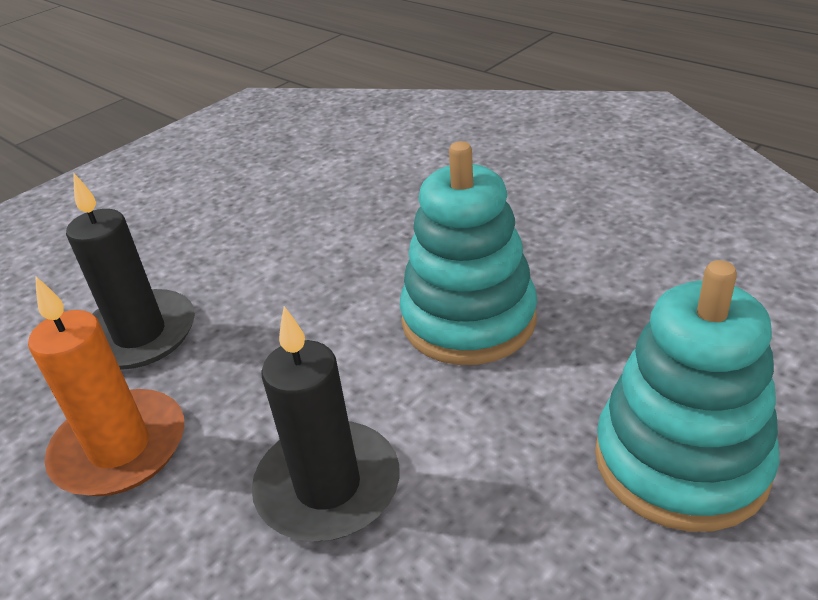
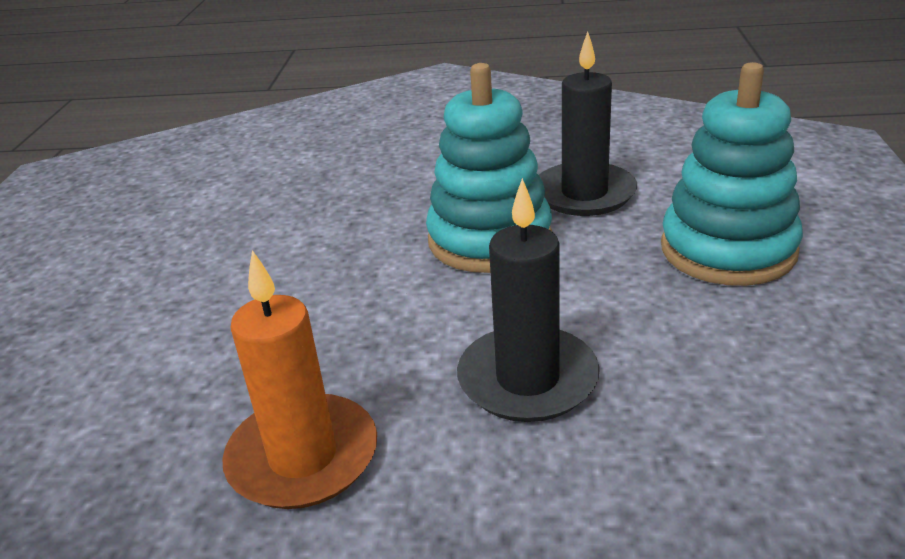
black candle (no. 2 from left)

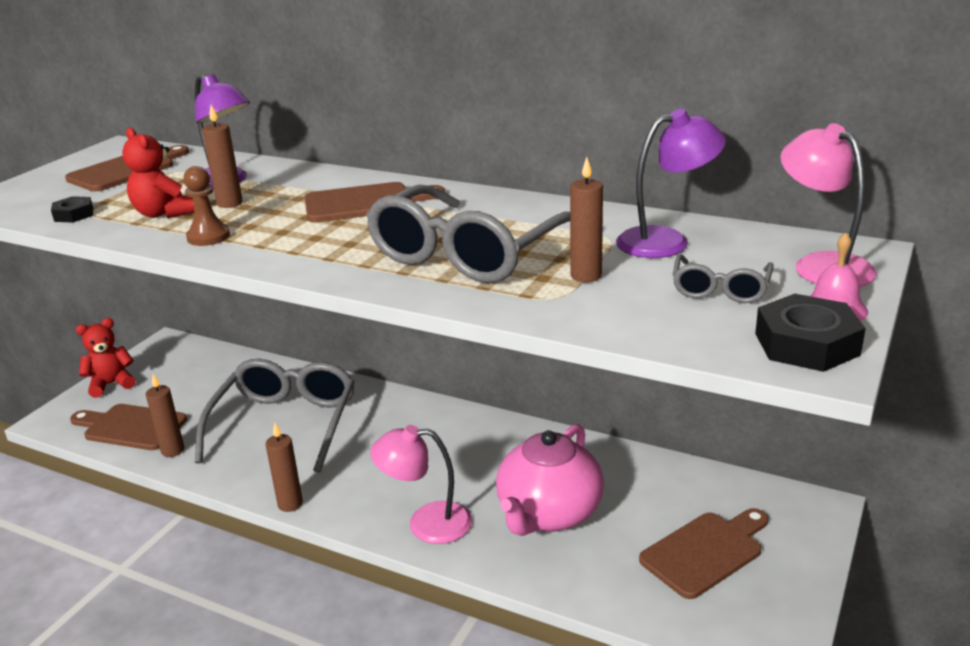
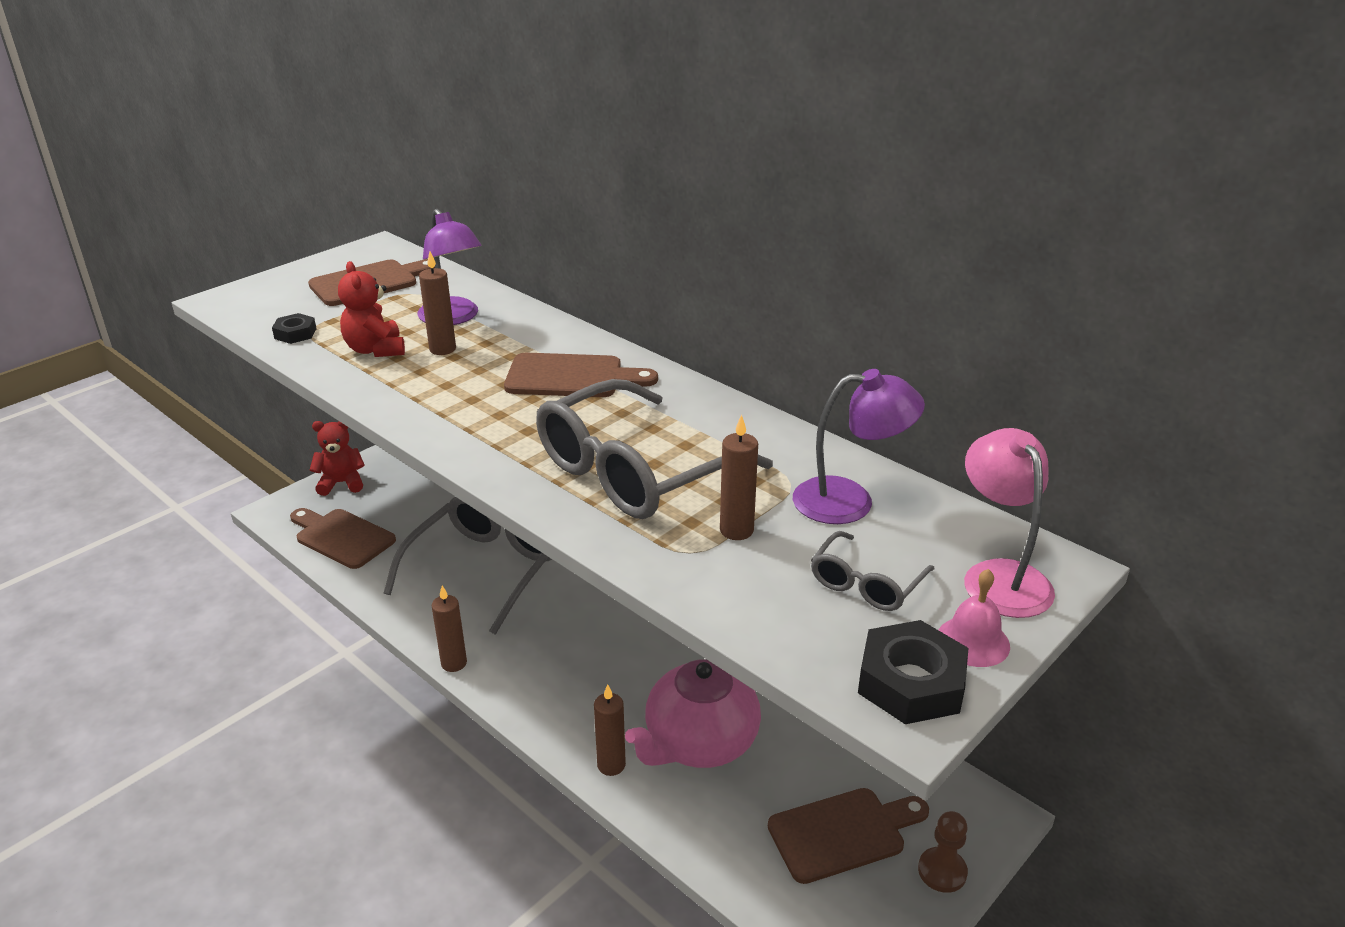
brown candle (no. 3 from left); brown pawn; pink lamp (no. 1 from left in the first image)

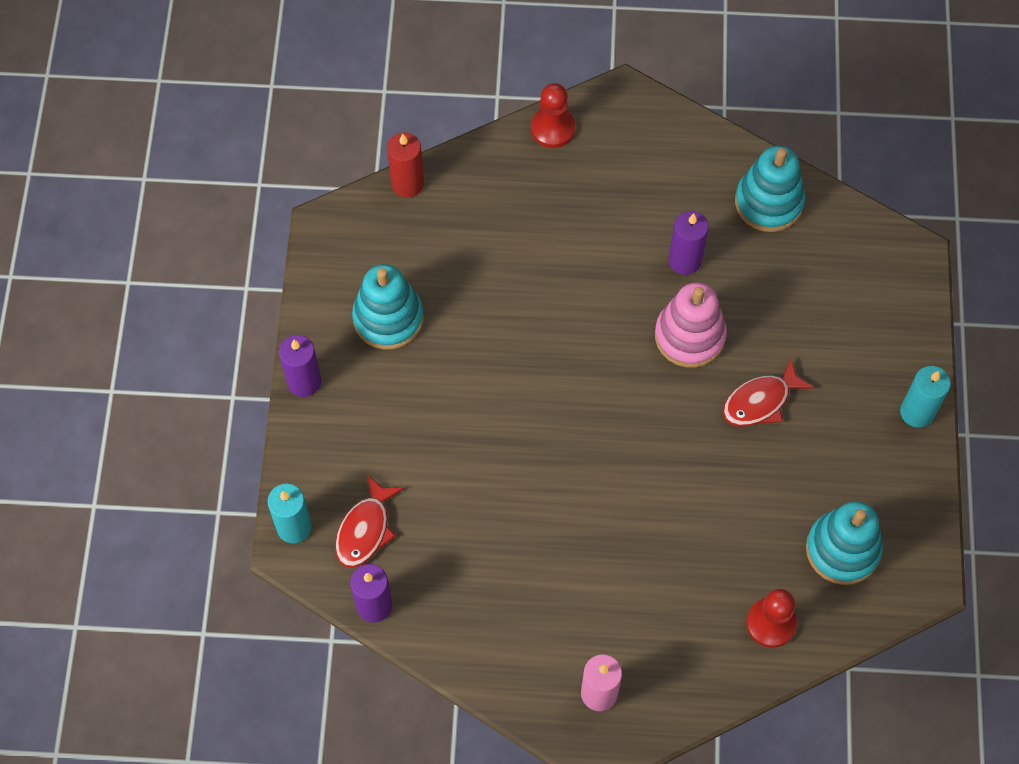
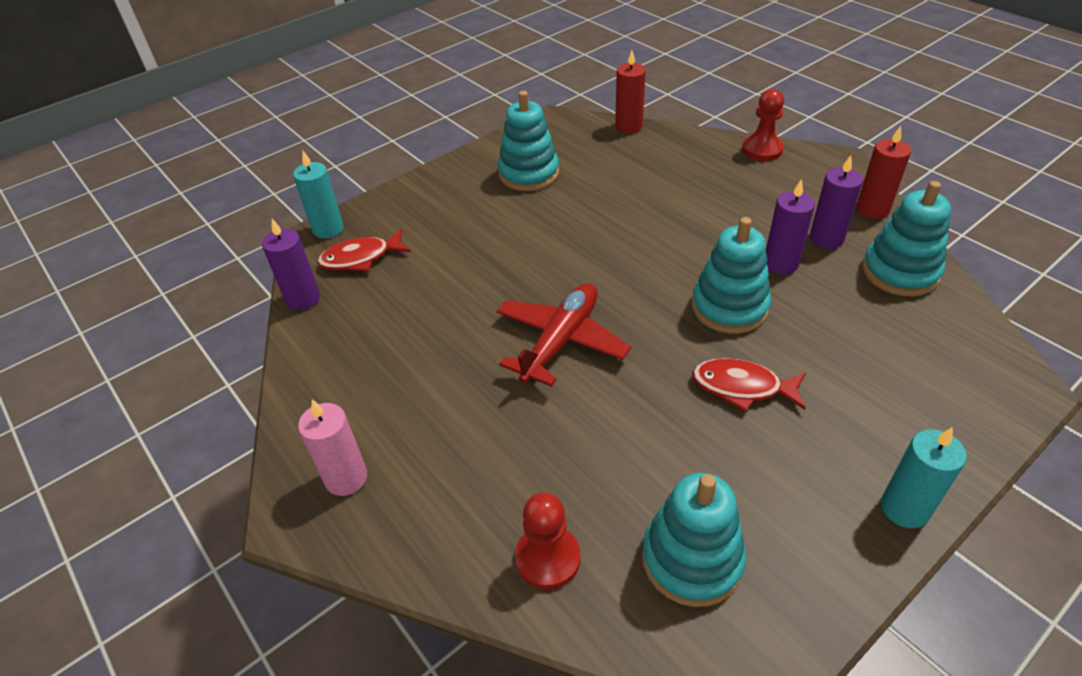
purple candle (no. 3 from left); turquoise stacking toy (no. 3 from left); red plane; red candle (no. 2 from left)

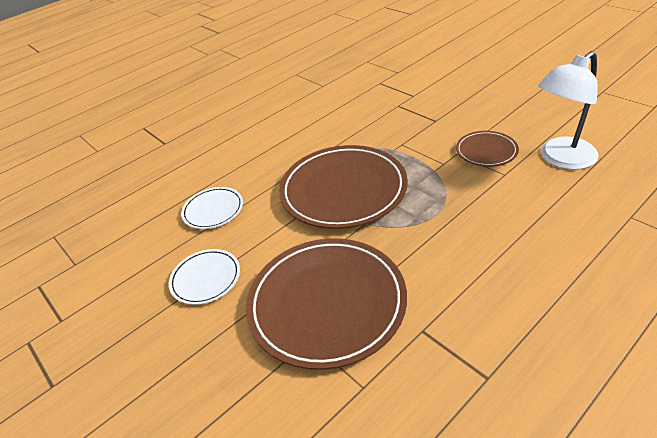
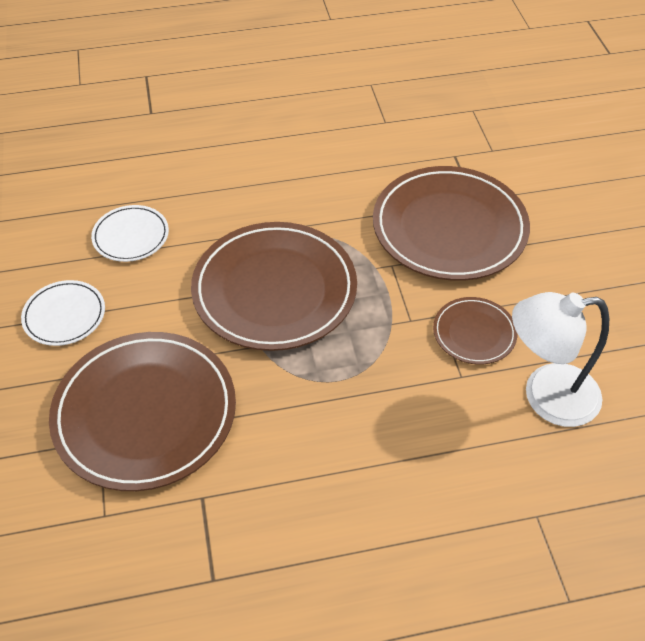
brown plate (no. 3 from left)

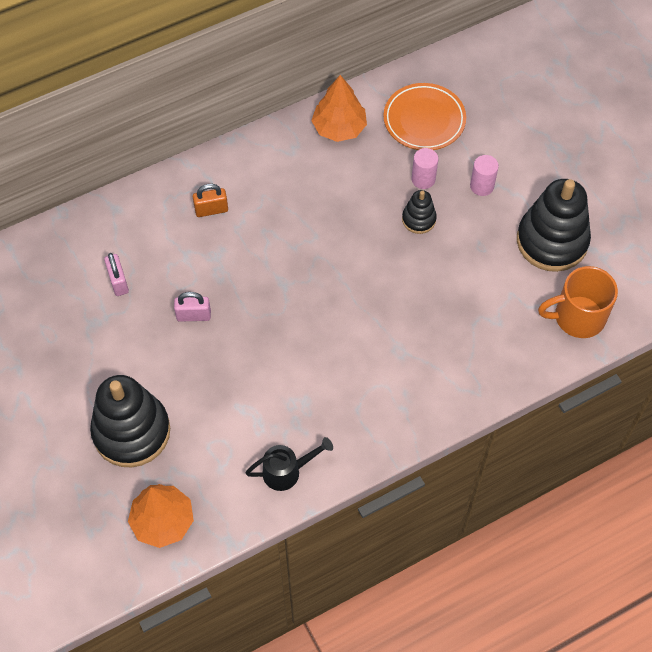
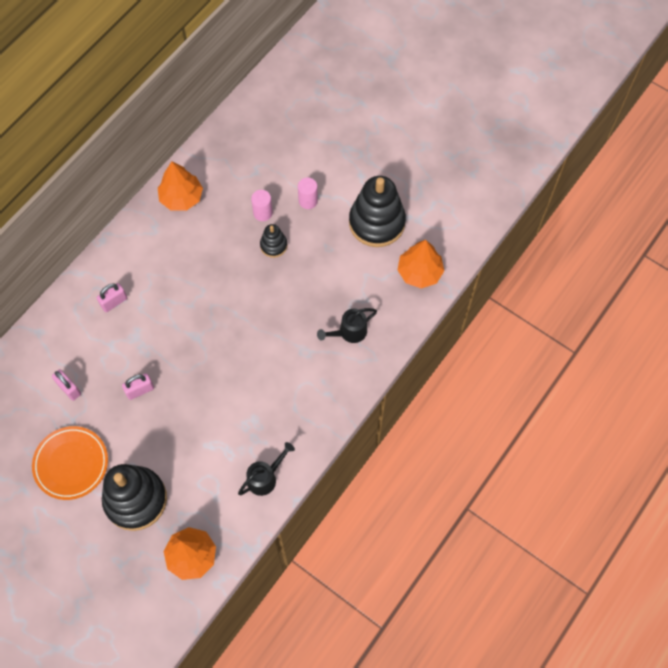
pink padlock (no. 2 from left); orange plate; orange tree (no. 3 from left); black watering can (no. 2 from left)

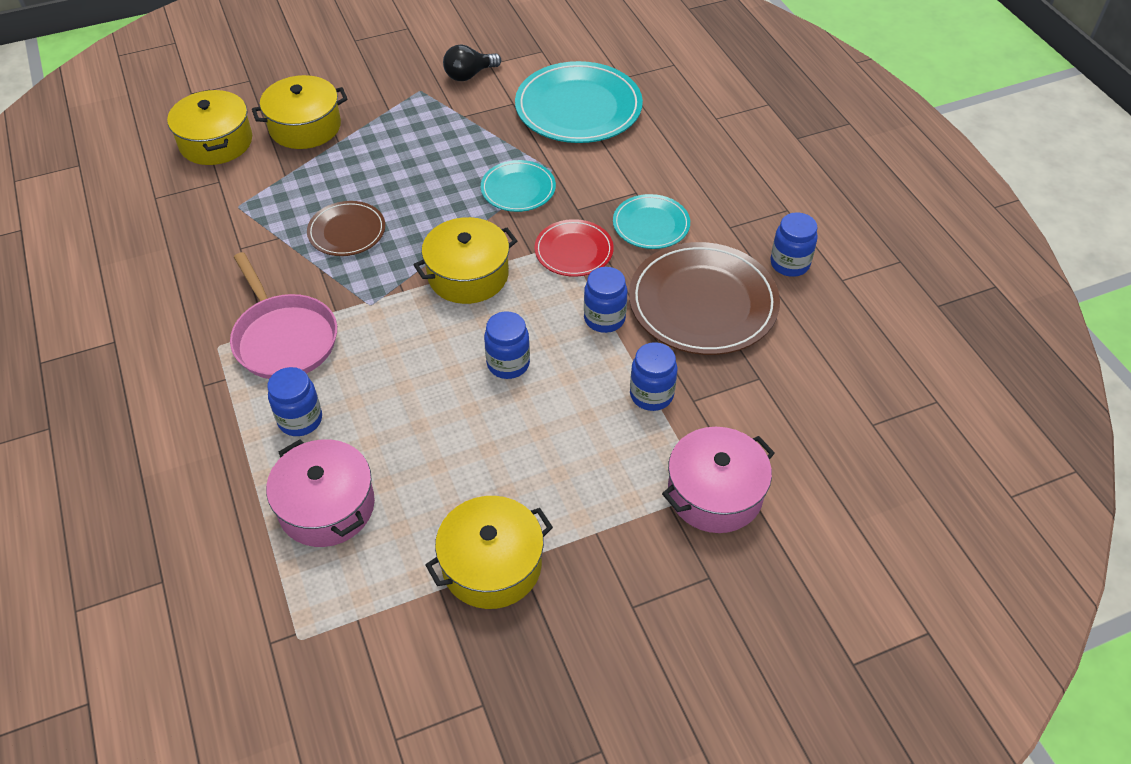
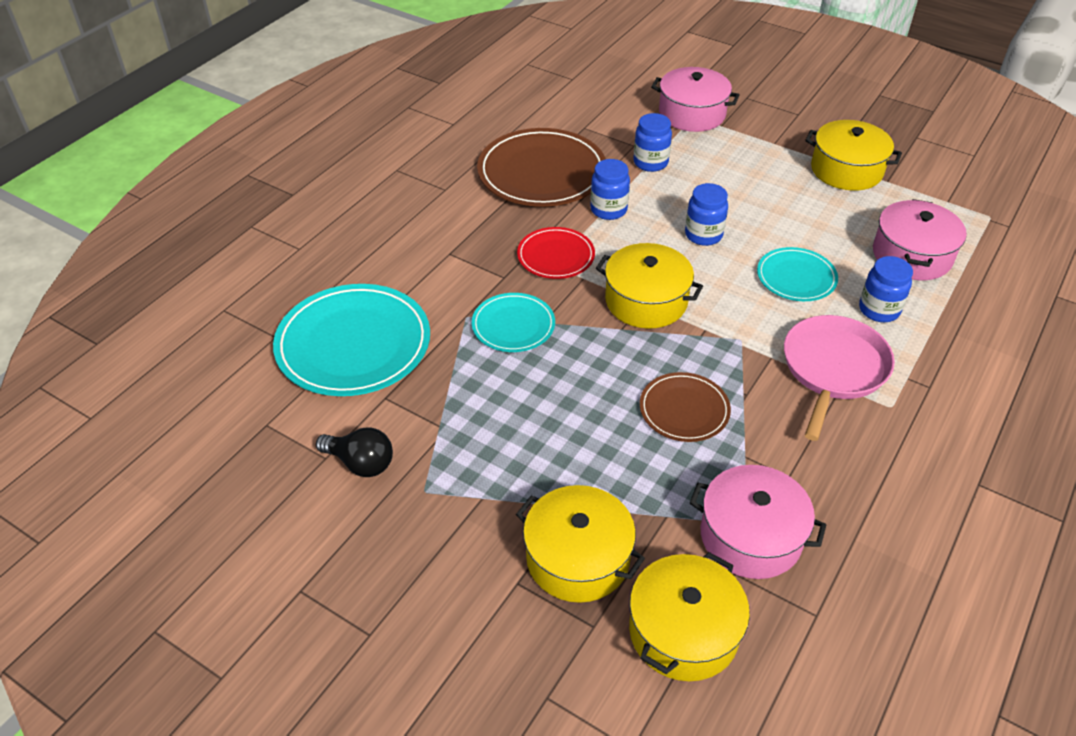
turquoise plate (no. 3 from left); blue jar (no. 5 from left in the first image); pink pot (no. 2 from left)

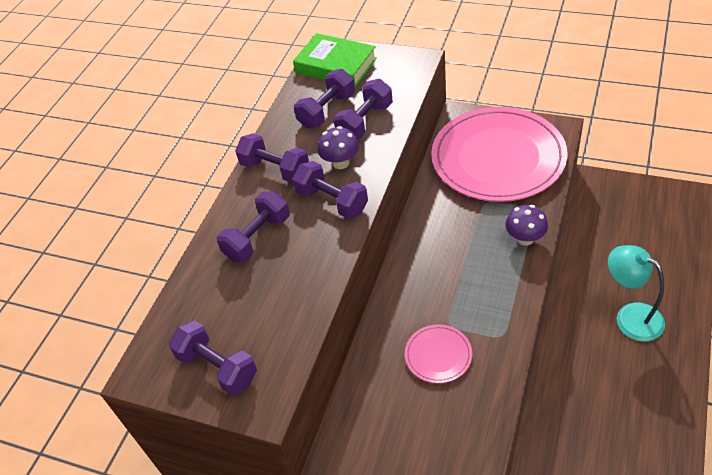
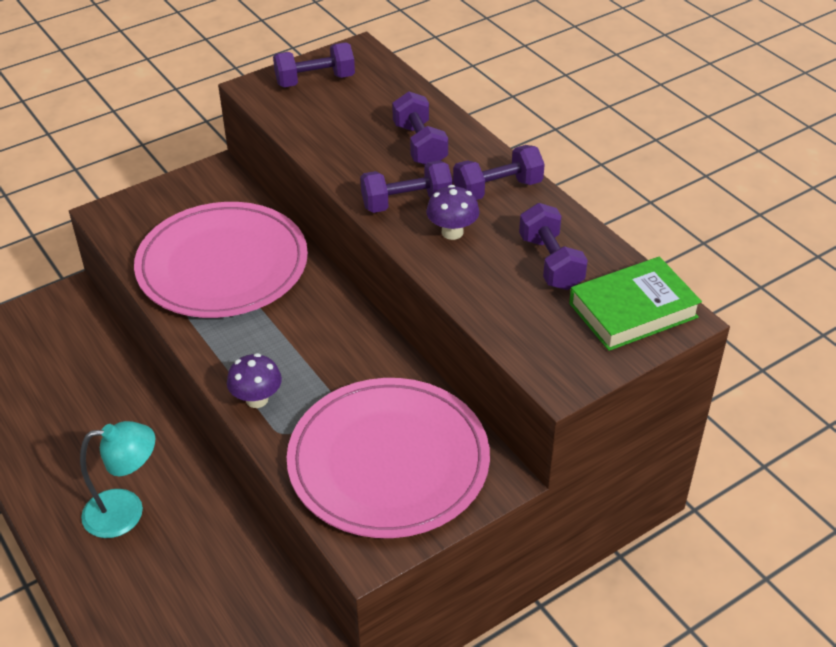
purple dumbbell (no. 6 from left in the first image); pink plate (no. 1 from left)

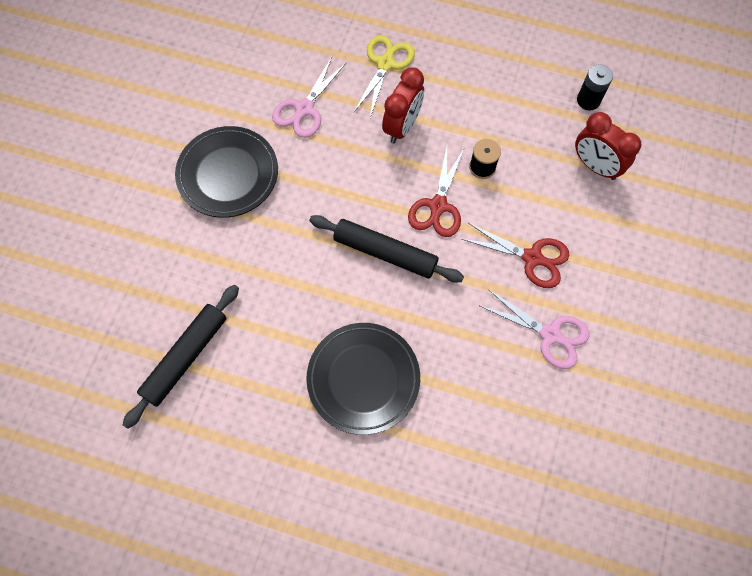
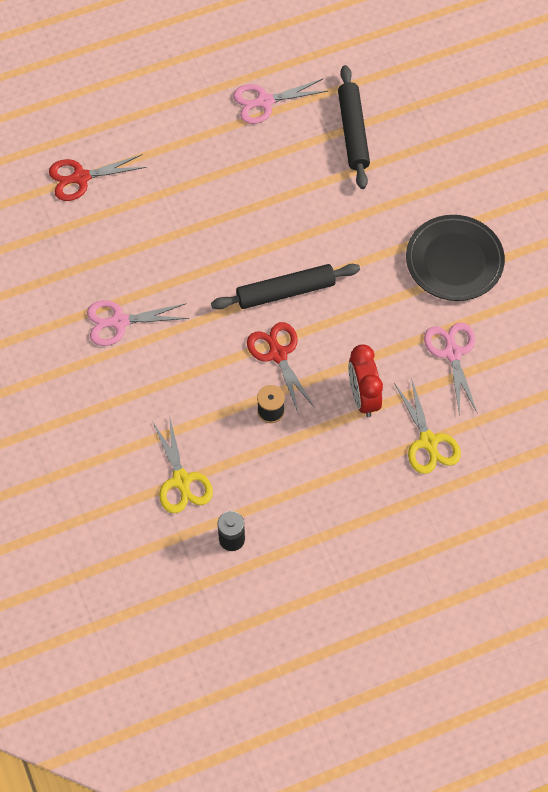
black plate (no. 2 from left in the first image); red scissors (no. 1 from left); yellow scissors (no. 1 from left); pink scissors (no. 2 from left)

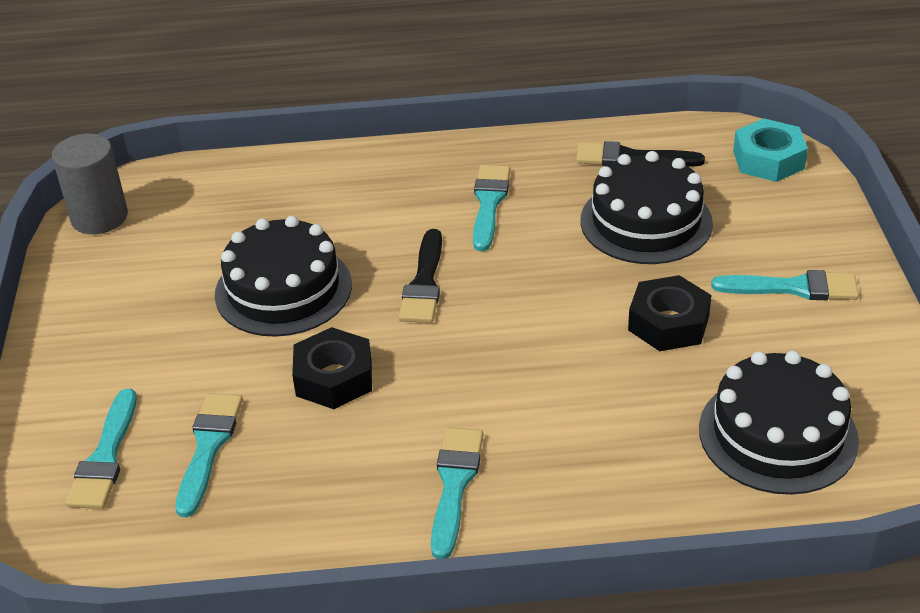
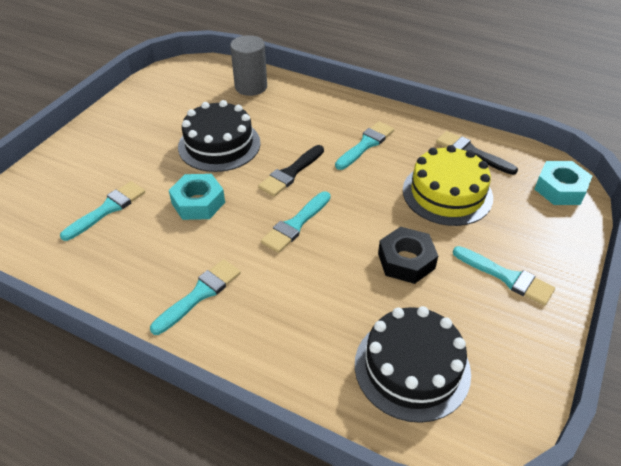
grey cylinder; turquoise brush (no. 3 from left); turquoise nut (no. 1 from left); yellow cake

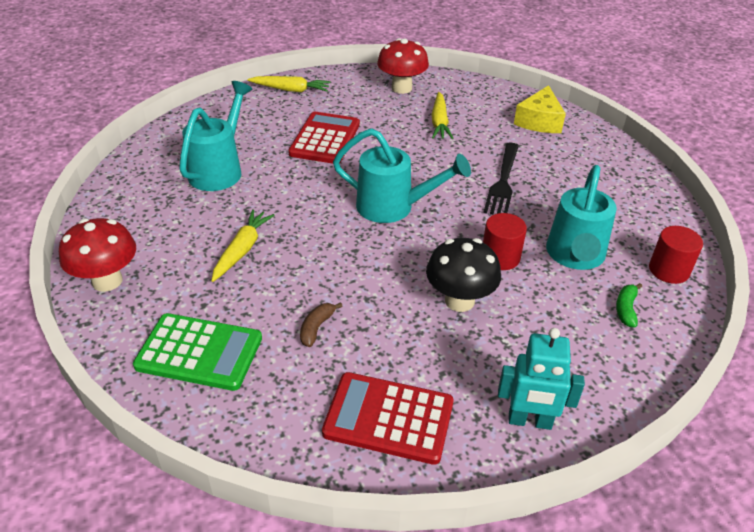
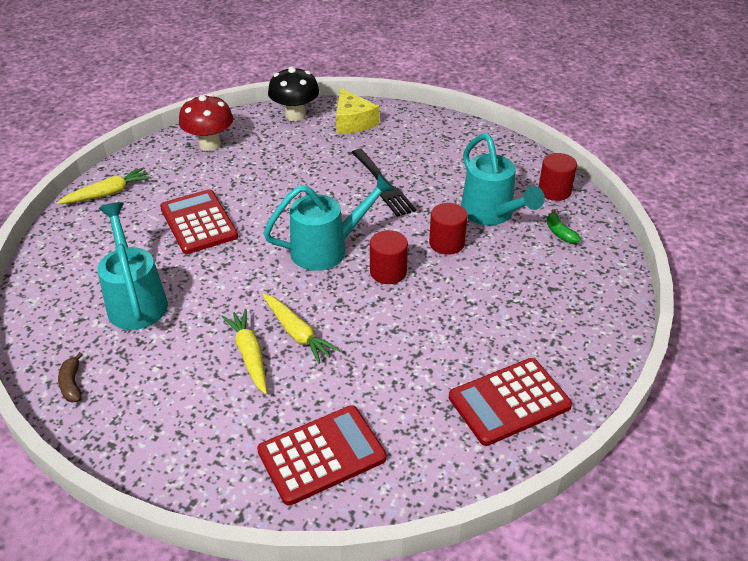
red mushroom (no. 1 from left in the first image); red calculator (no. 2 from left); brown banana; black mushroom; yellow carrot (no. 3 from left); turquoise robot; red cylinder (no. 1 from left)

